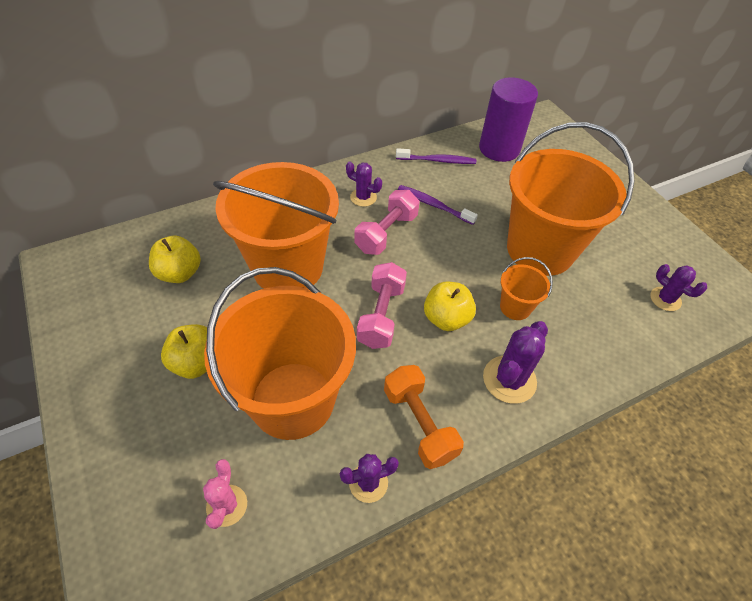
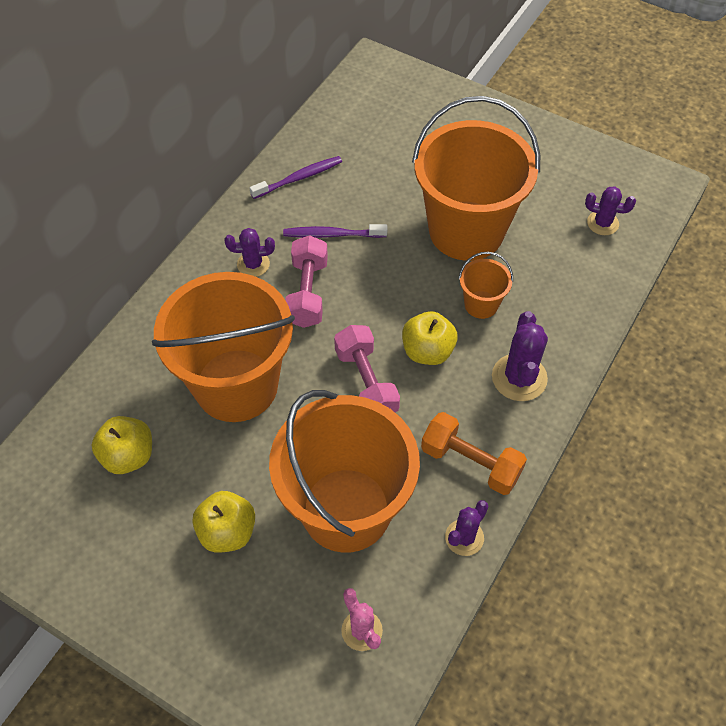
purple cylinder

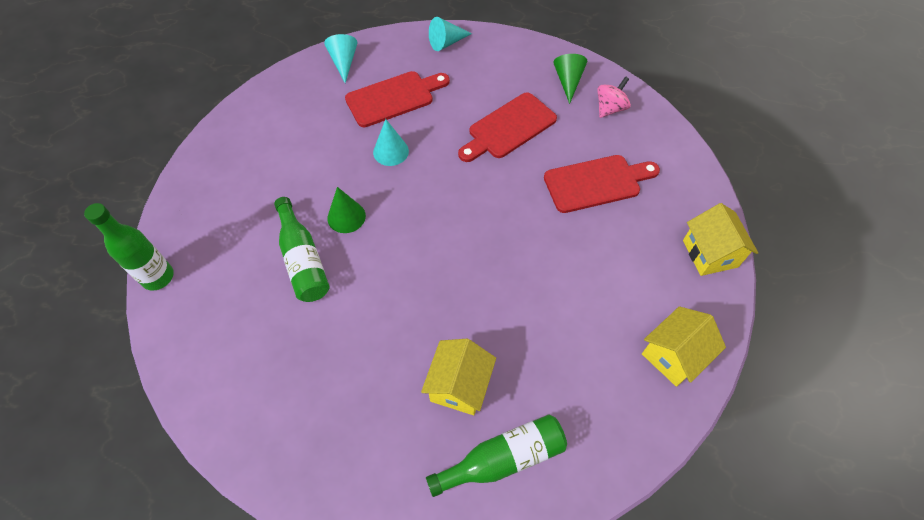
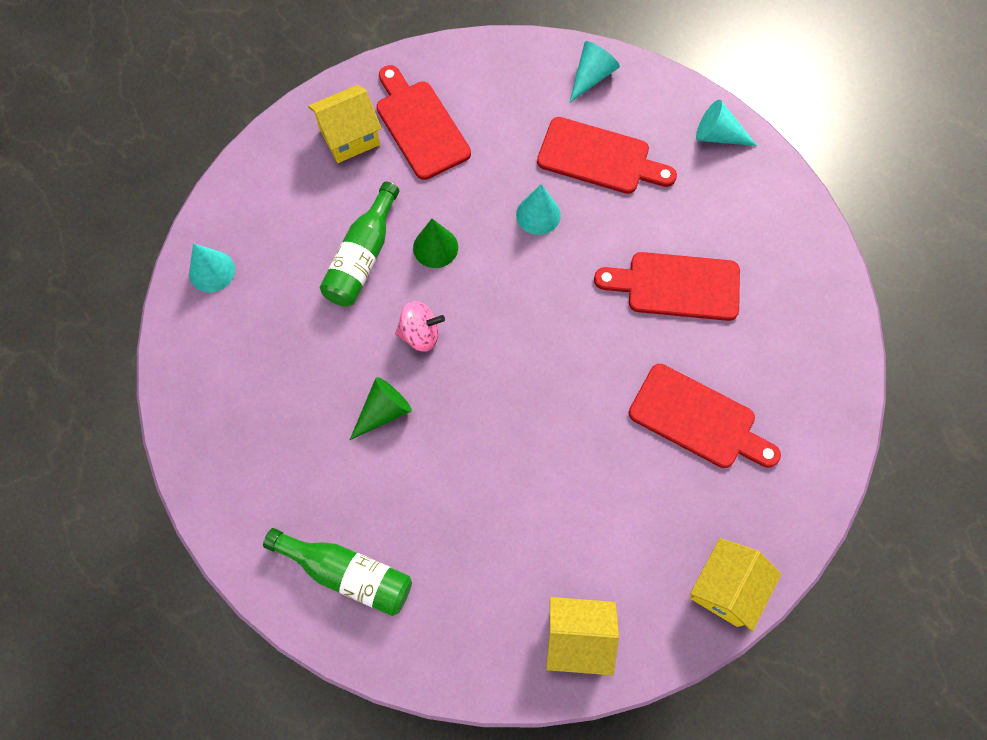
green bottle (no. 1 from left in the first image); yellow house (no. 1 from left); green cone (no. 1 from left); pink spinning top; turquoise cone (no. 1 from left); red cutting board (no. 1 from left)

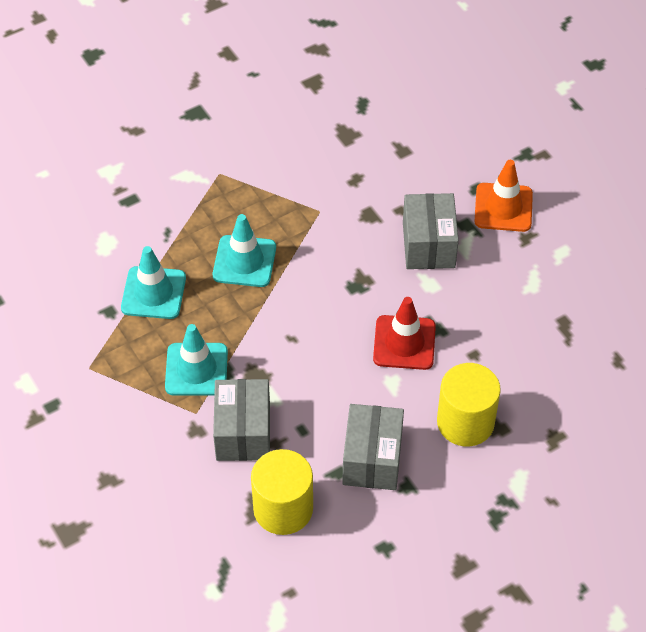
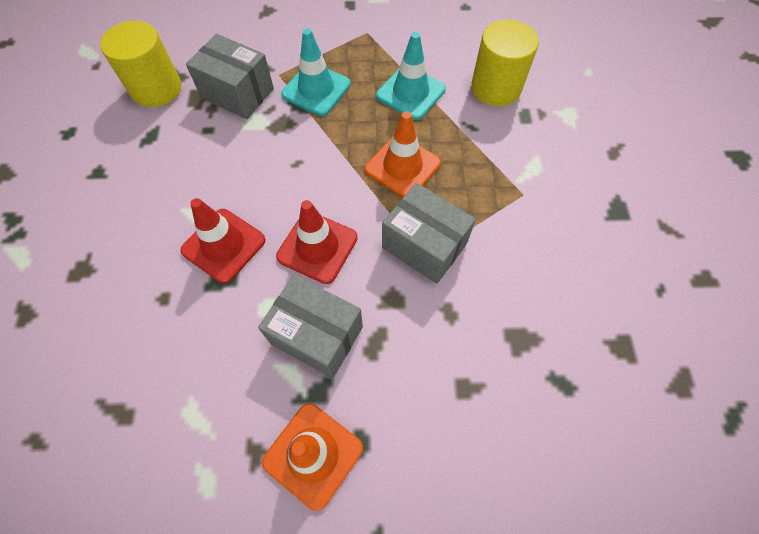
orange traffic cone (no. 2 from left); grey box (no. 3 from left); yellow cylinder (no. 2 from left); red traffic cone (no. 2 from left)

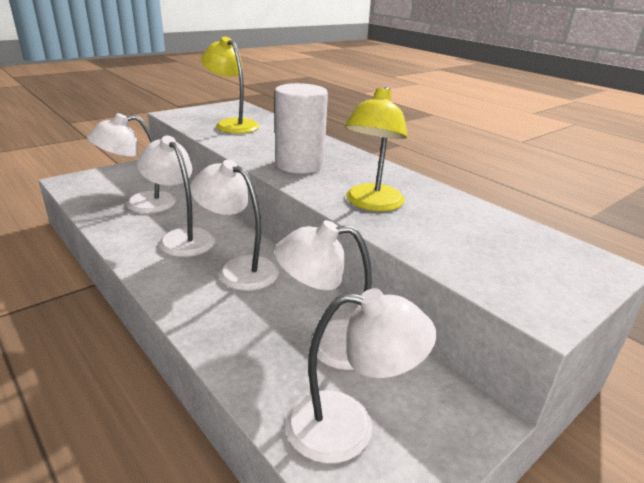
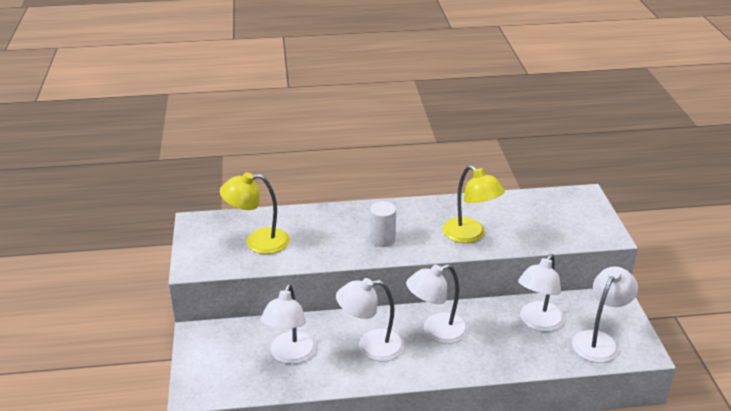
white cylinder

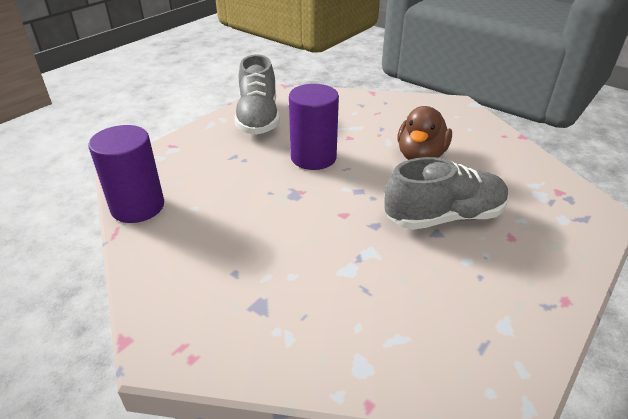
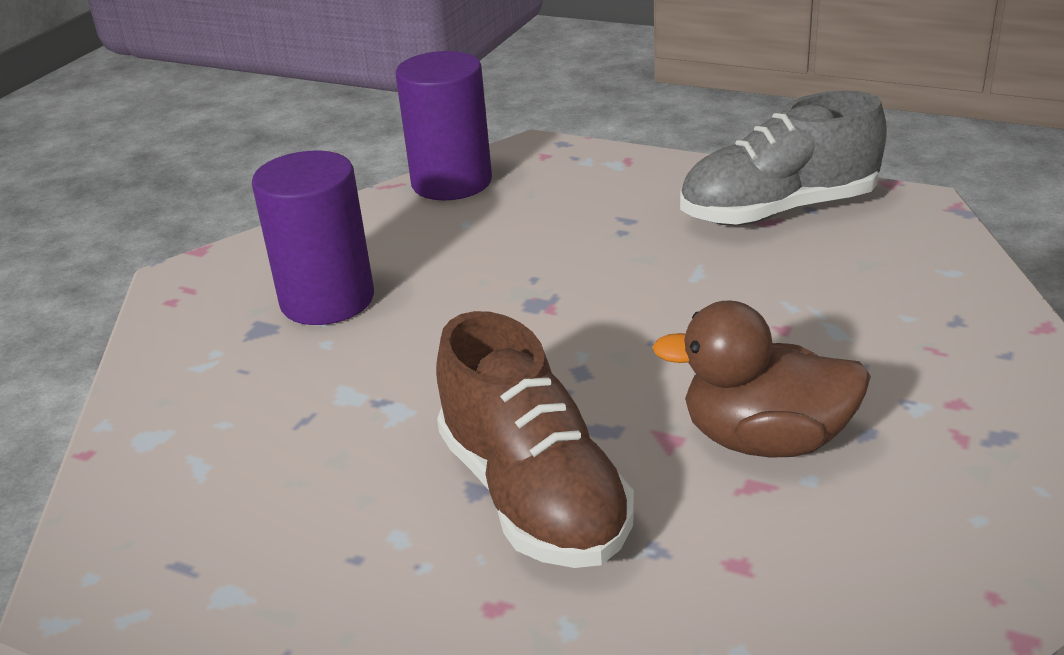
purple cylinder (no. 1 from left); brown shoe

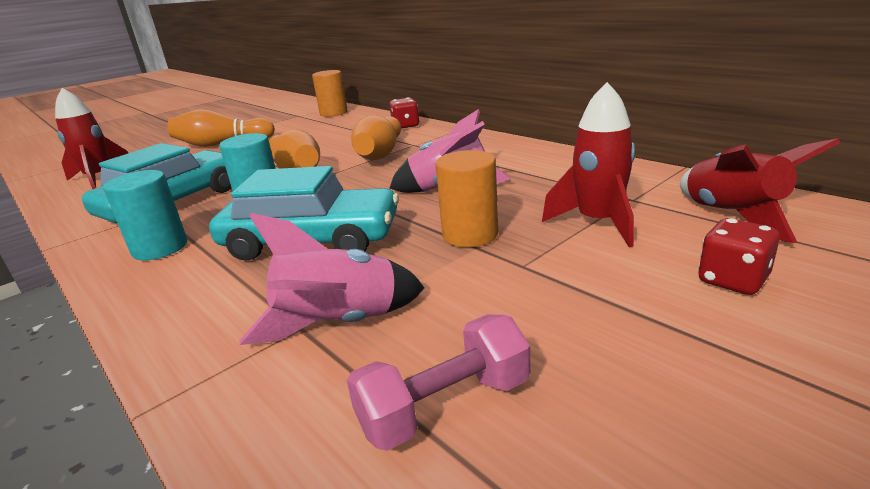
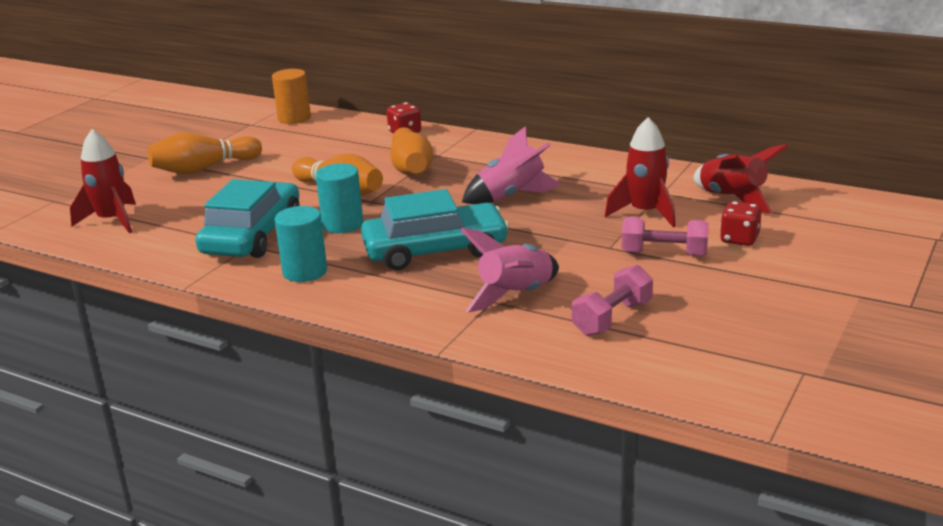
orange cylinder (no. 2 from left in the first image); pink dumbbell (no. 2 from left)

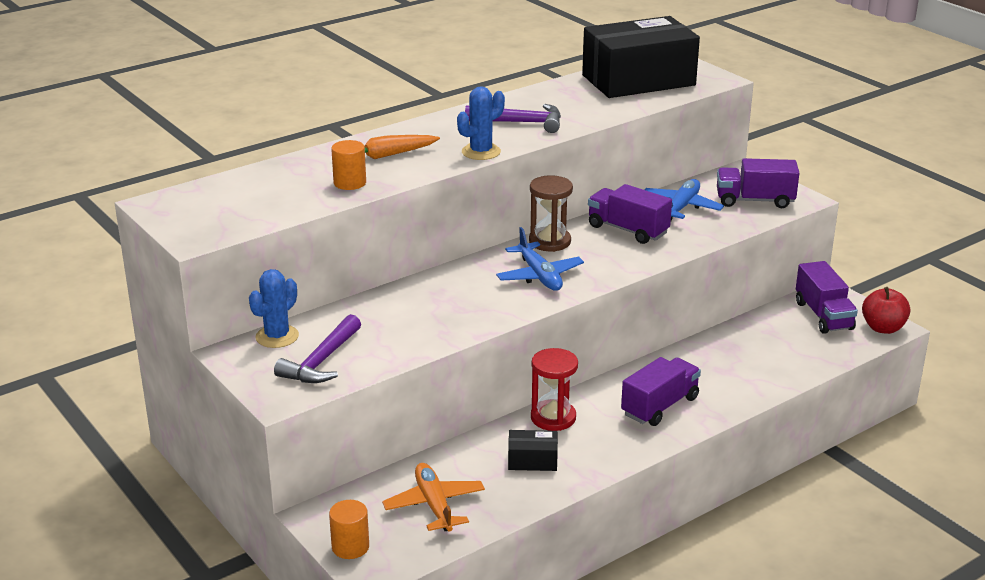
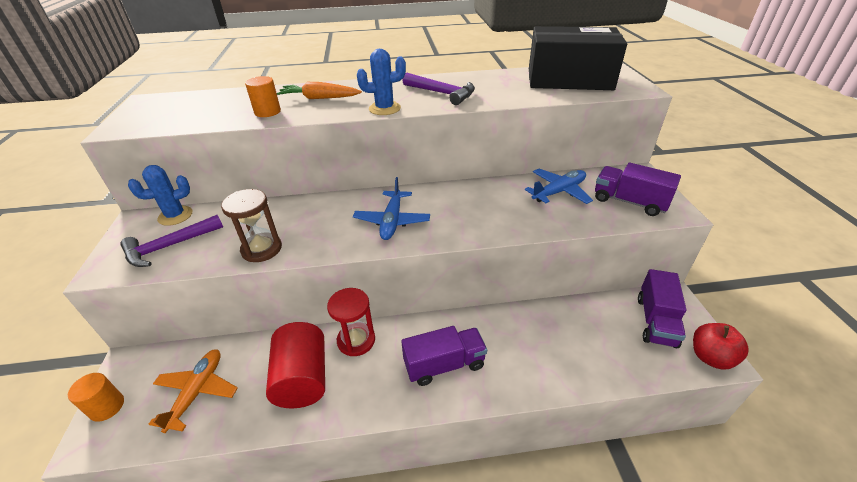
red cylinder; brown hourglass; purple truck (no. 1 from left in the first image)

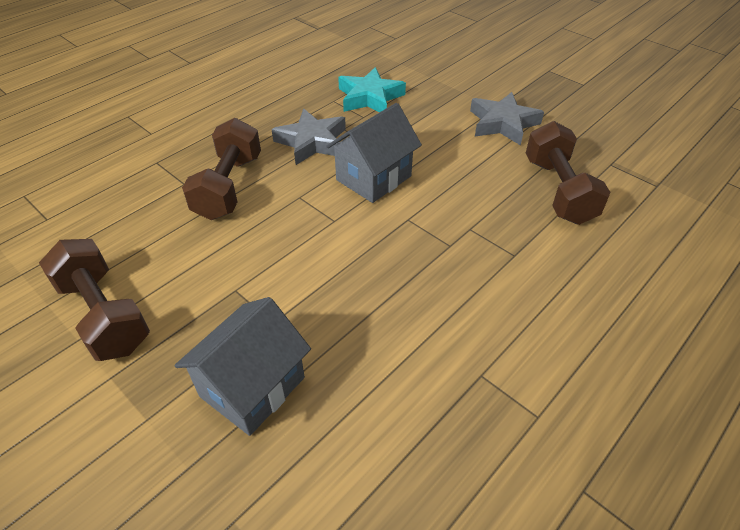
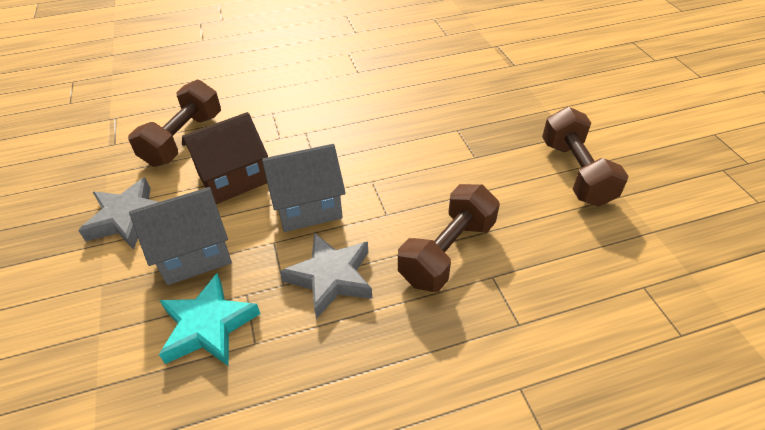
grey house (no. 1 from left); brown house

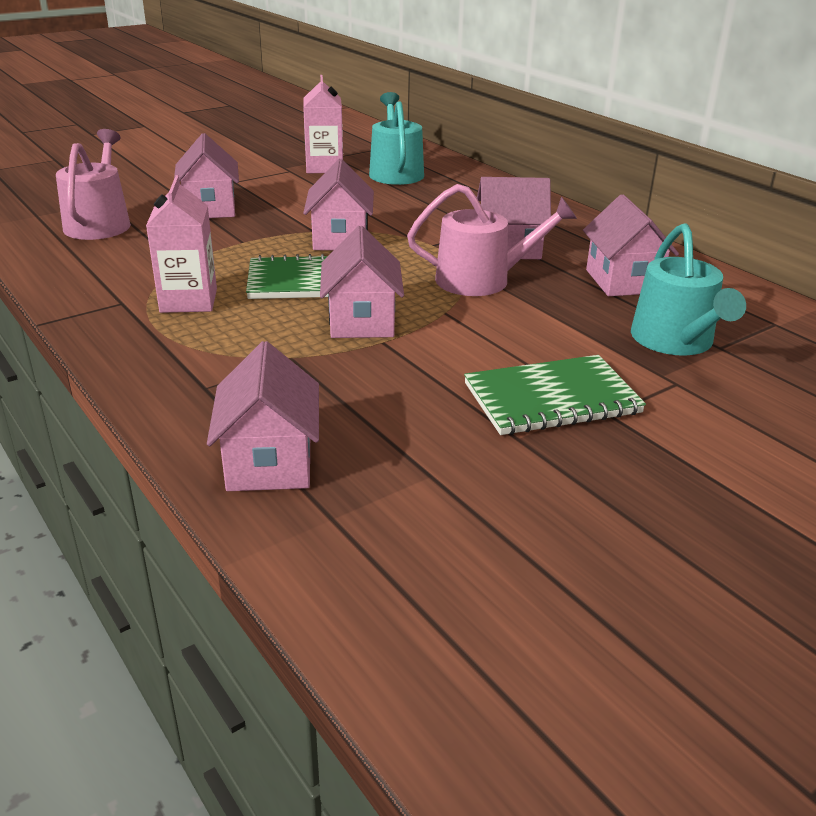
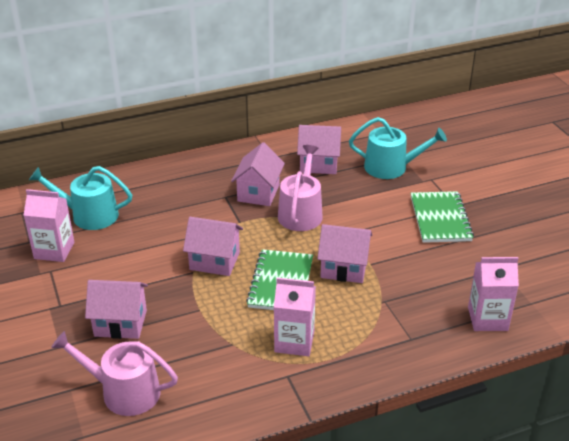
pink carton (no. 3 from left)

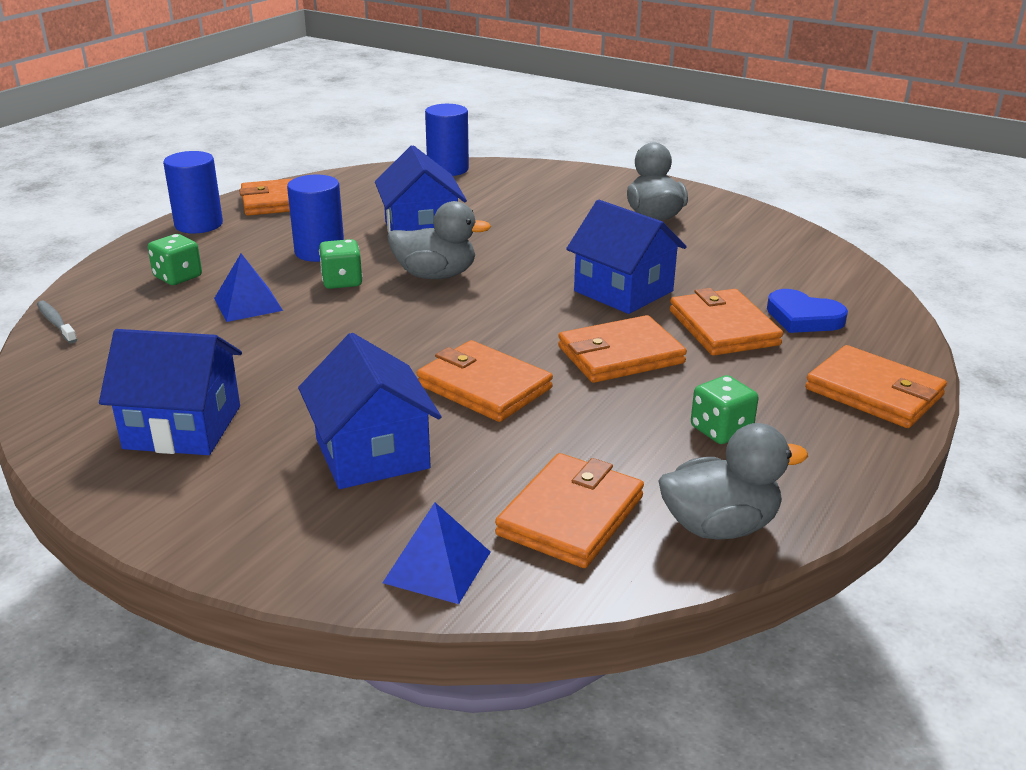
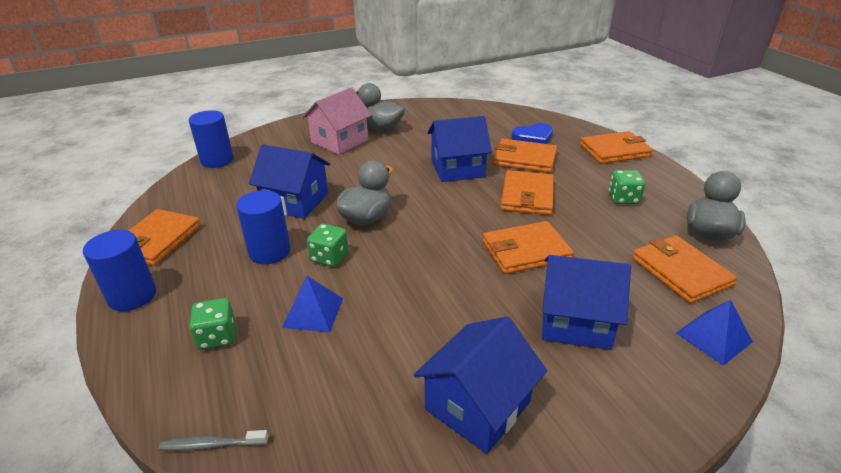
pink house

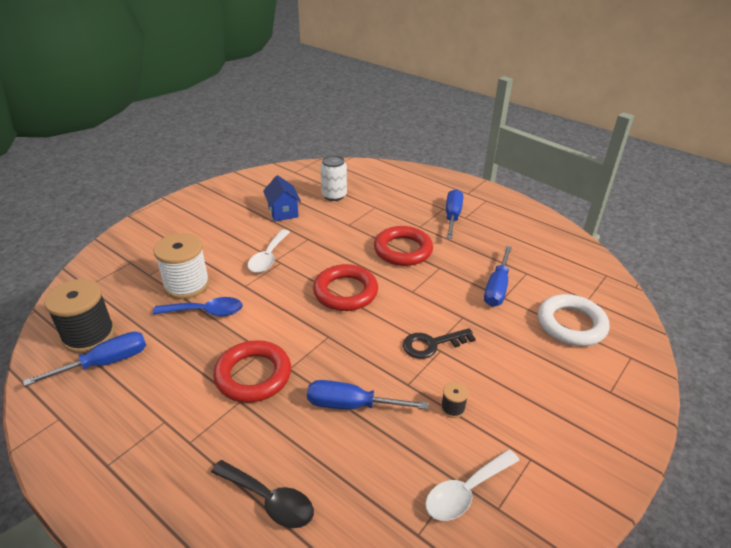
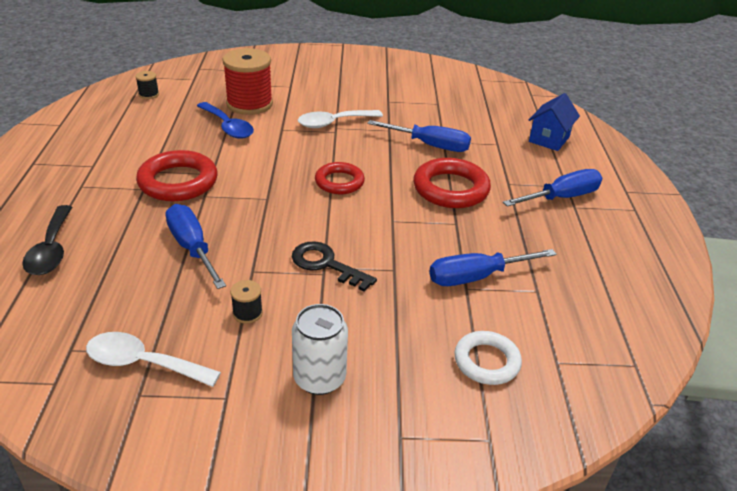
blue screwdriver (no. 2 from left); black spool (no. 1 from left); red spool; blue house; red ring (no. 2 from left); white can; white ring

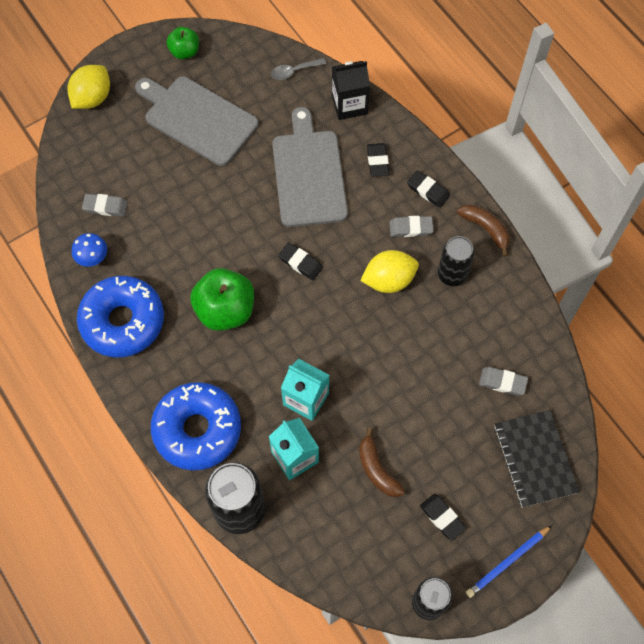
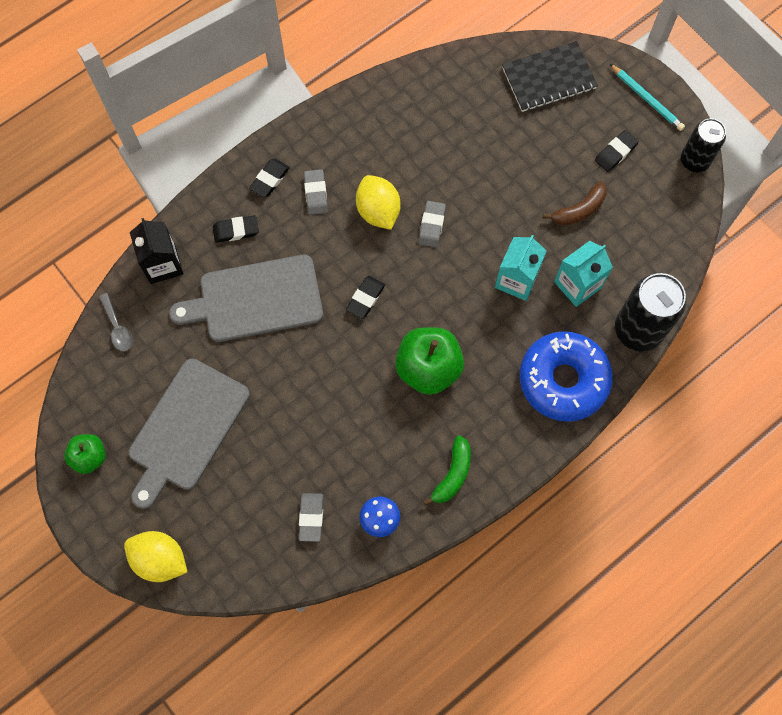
green banana; black can (no. 3 from left in the first image); brown banana (no. 2 from left in the first image); turquoise pencil; grey eraser (no. 3 from left)

